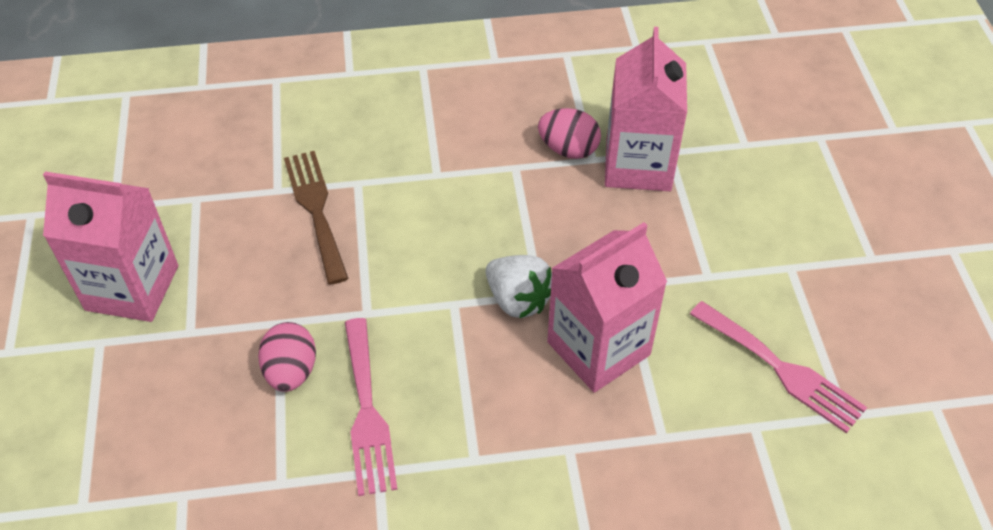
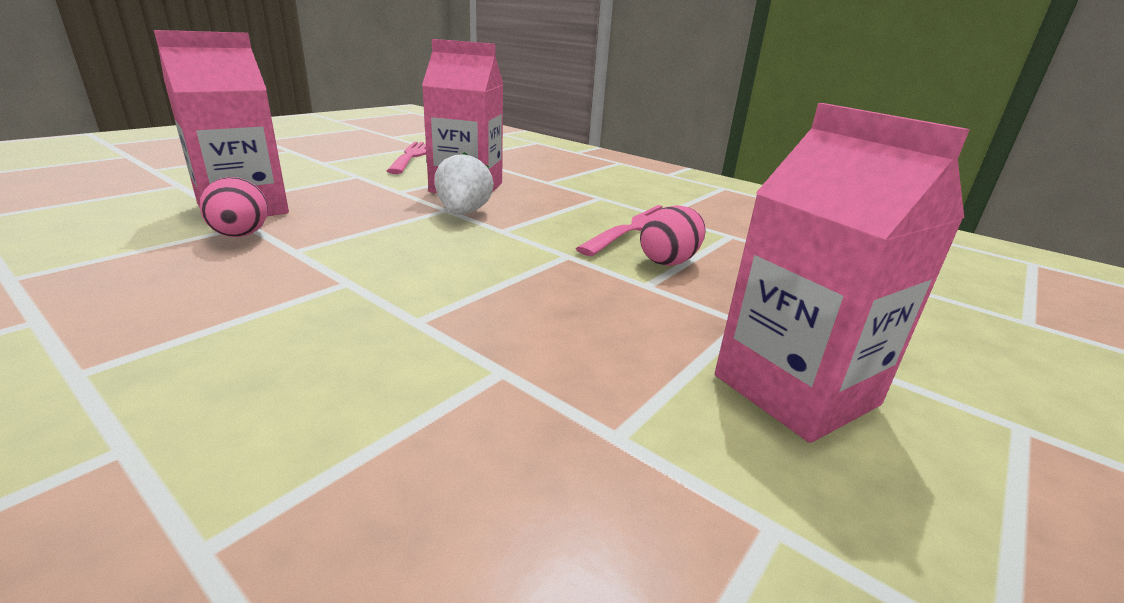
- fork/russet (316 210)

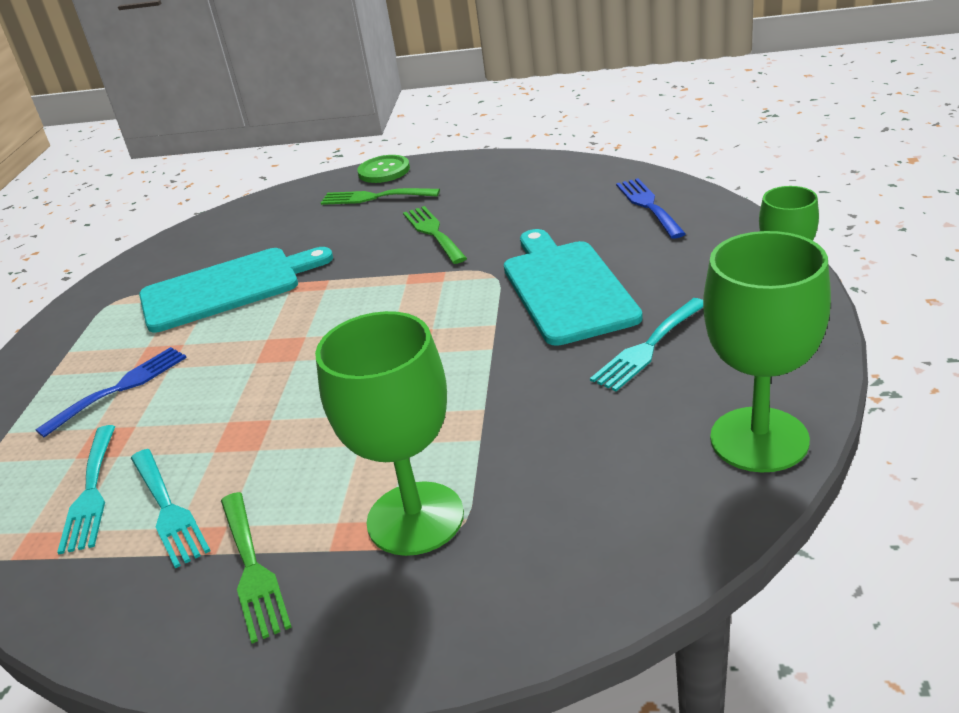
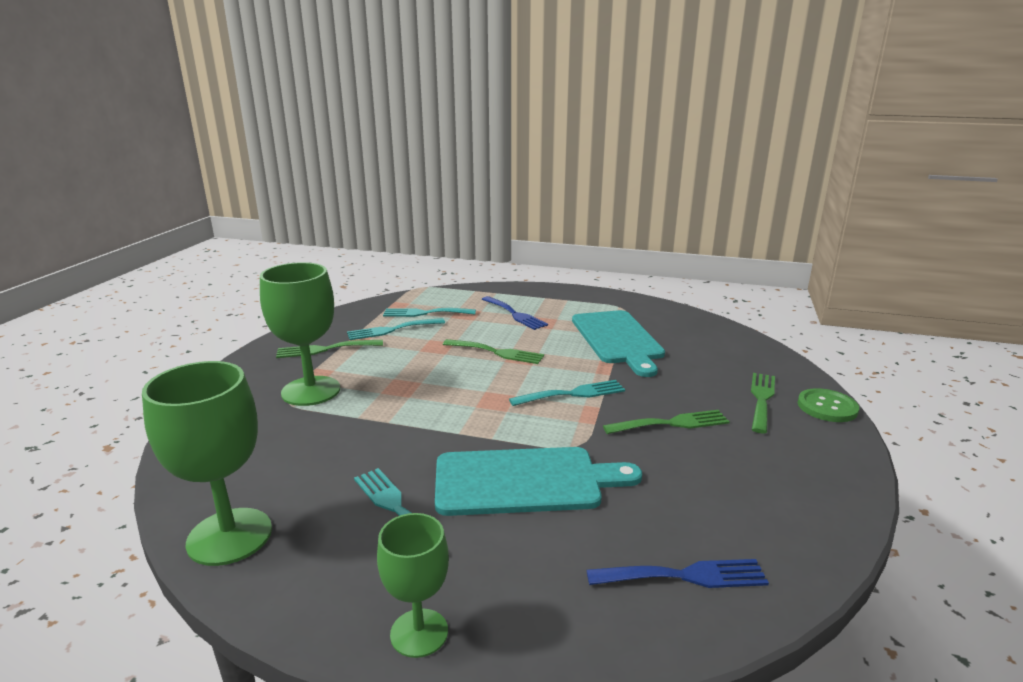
+ fork/leaf-green (497 352)
+ fork/aqua (573 394)

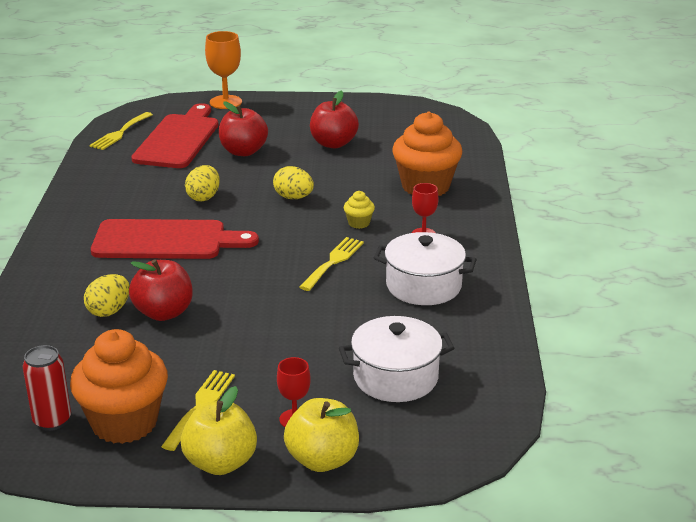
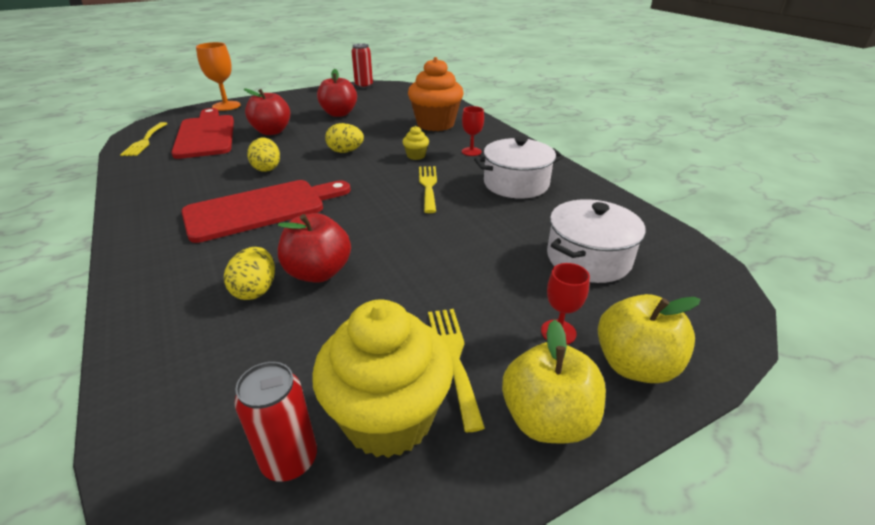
~ muffin/orange-coloured (124 422) to muffin/bright yellow (388 418)
+ tin/crimson (364 86)

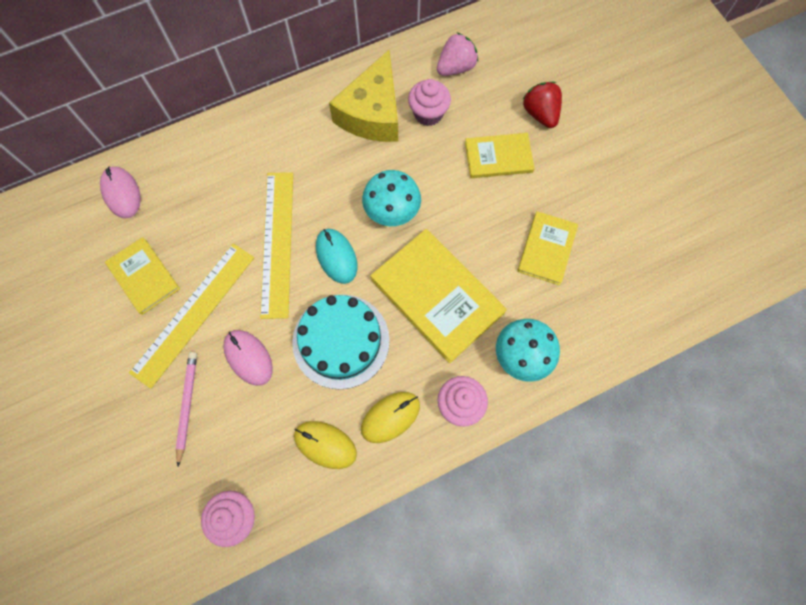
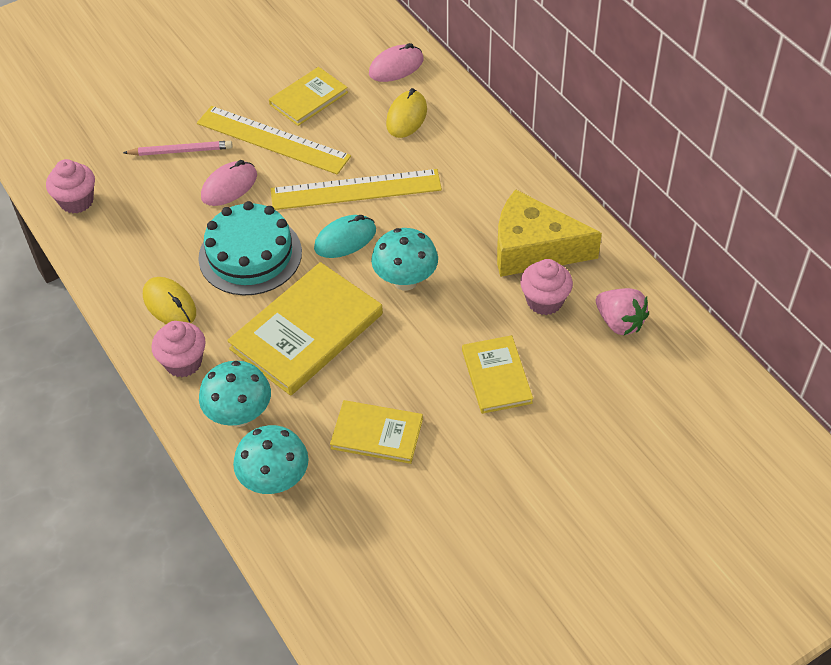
+ fungus/aqua (275 481)
~ mouse/bright yellow (325 444) to (406 117)
- berry/crimson (540 114)

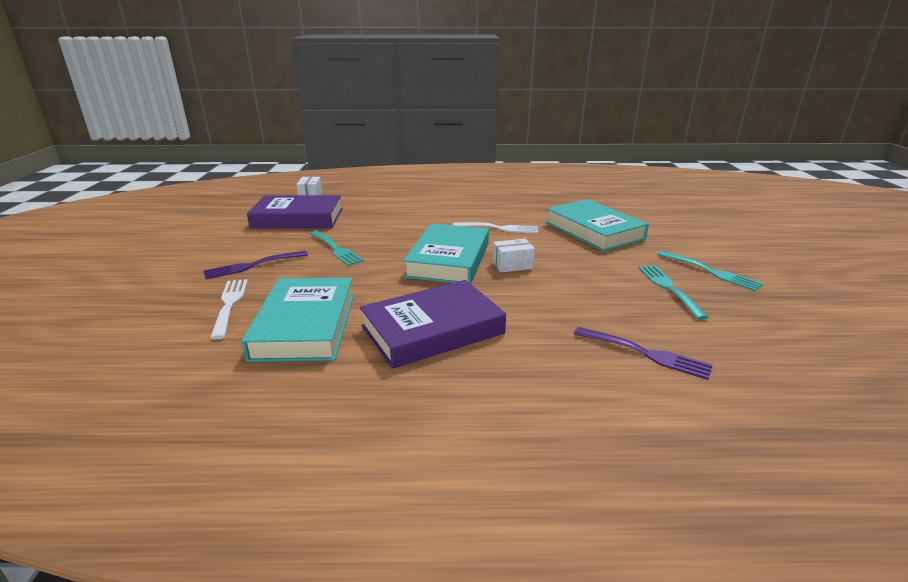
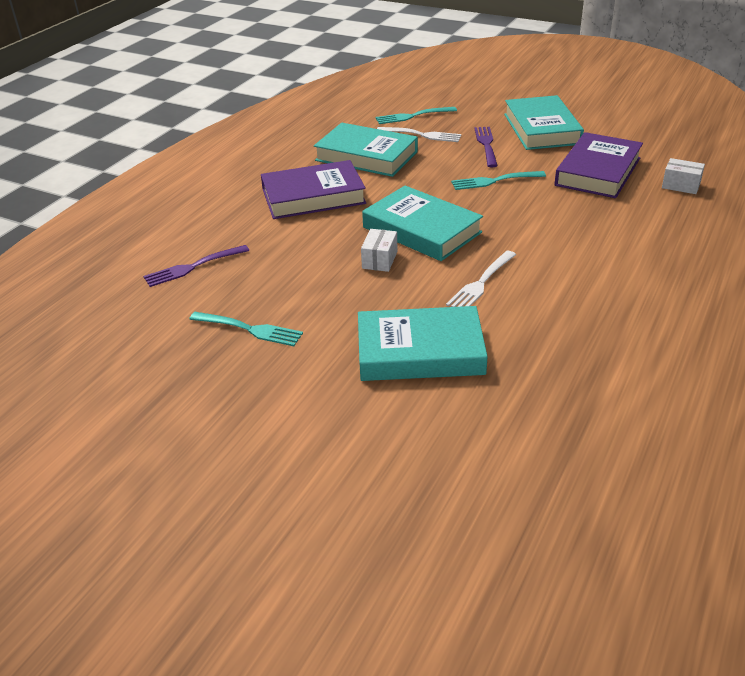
~ book/royal purple (432 330) = (313 196) 75 degrees clockwise
~ fork/aqua (710 271) to (413 116)
+ book/aqua (541 129)

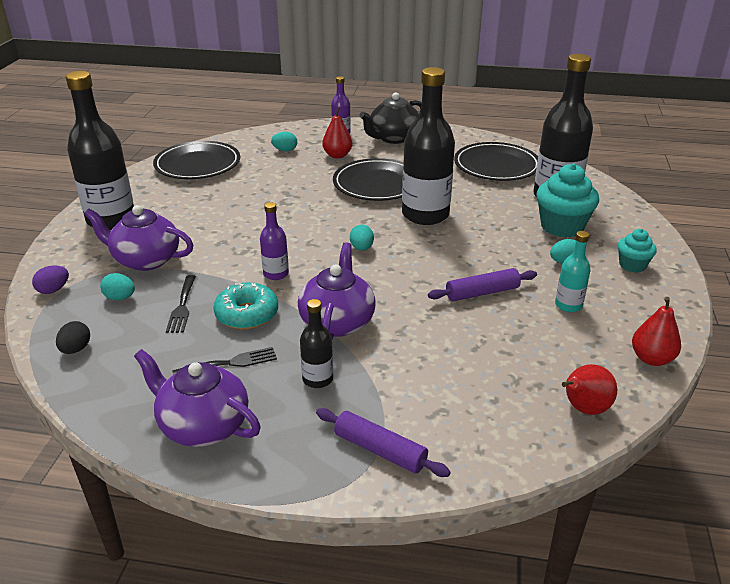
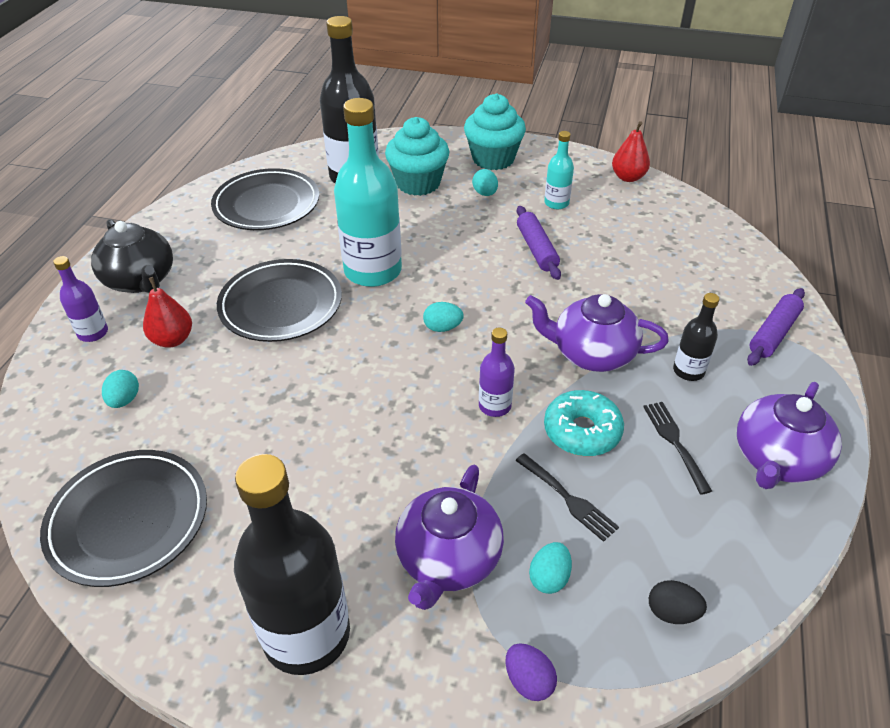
~ bottle/ebony (425 215) to bottle/aqua (373 271)
~ muffin/aqua (632 265) = (493 159) x1.77
~ fork/ebony (182 306) = (568 499) 45 degrees clockwise
- pear fruit/crimson (583 408)

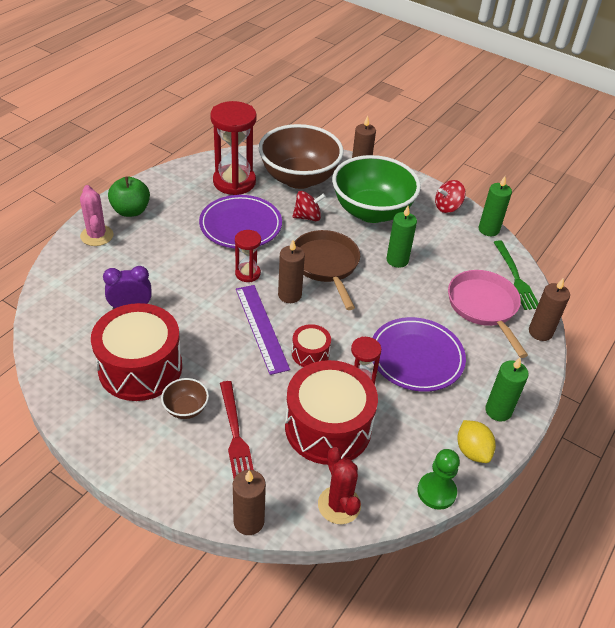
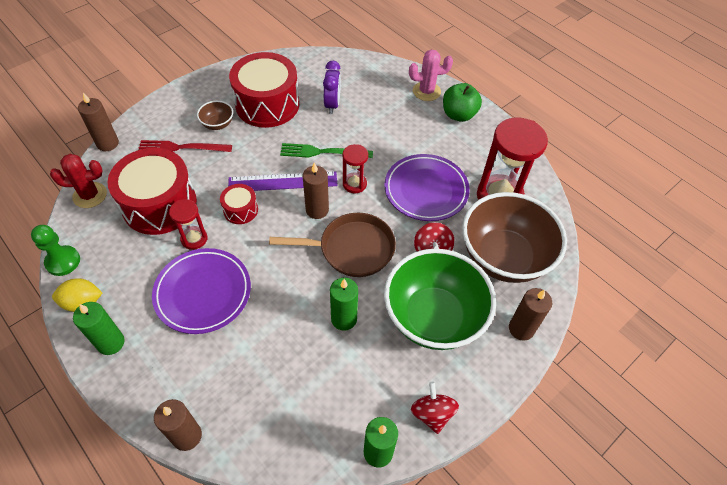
~ fork/leaf-green (515 277) to (323 152)
- pan/rose-pink (484 307)

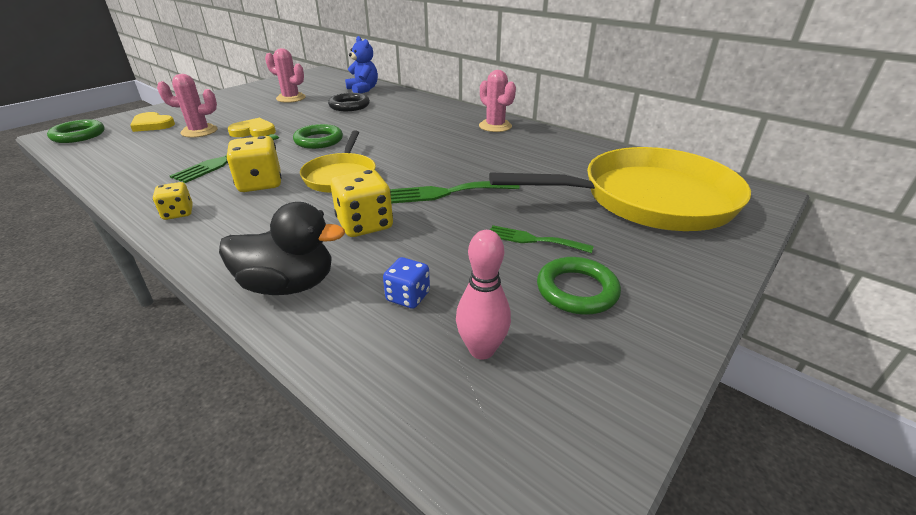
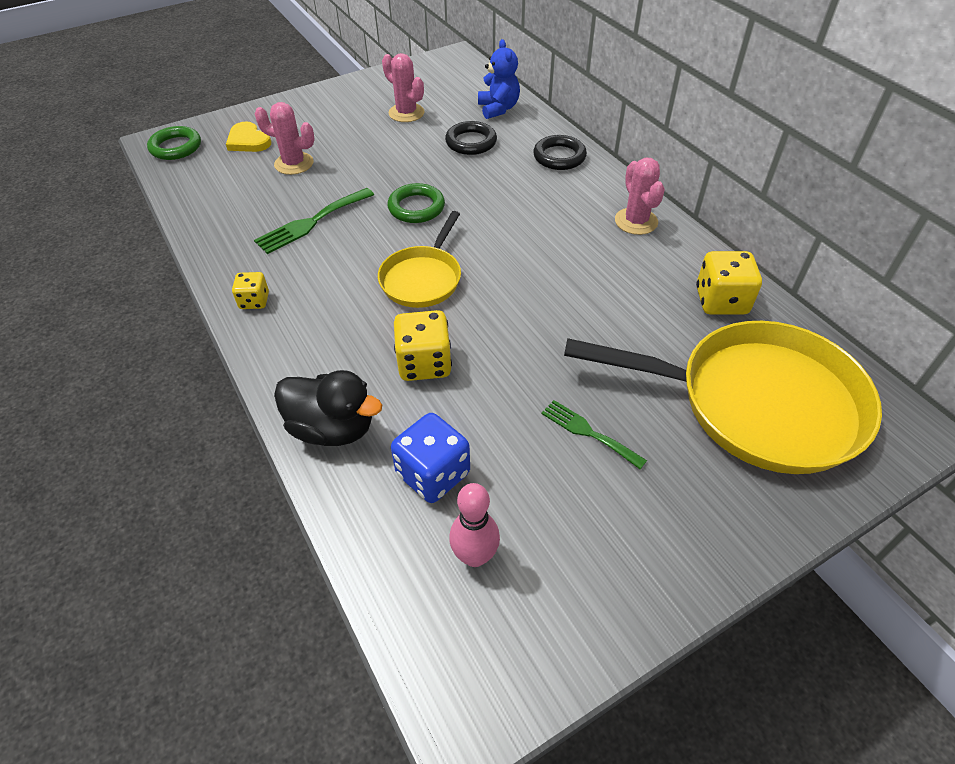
~ game die/cobalt (408 297) = (433 474) x1.69
+ ring/ebony (559 157)
~ game die/bright yellow (260 183) to (721 301)
- heart/bright yellow (253 131)
- fork/leaf-green (445 193)
- ring/leaf-green (577 290)

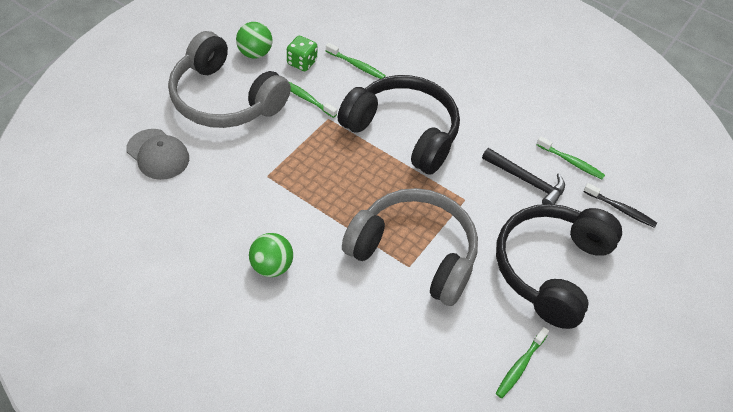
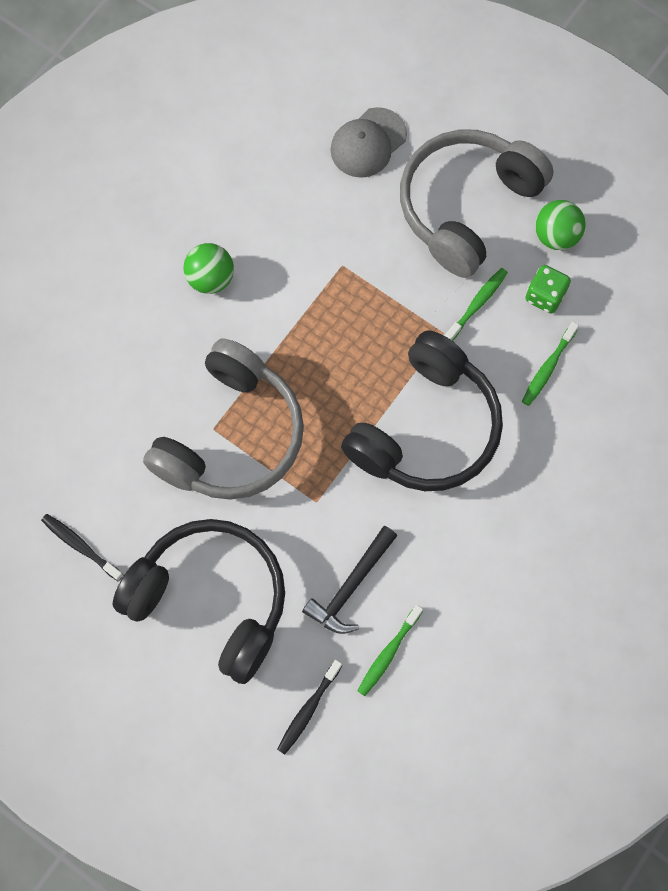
~ tooth brush/leaf-green (520 366) to tooth brush/ebony (80 546)

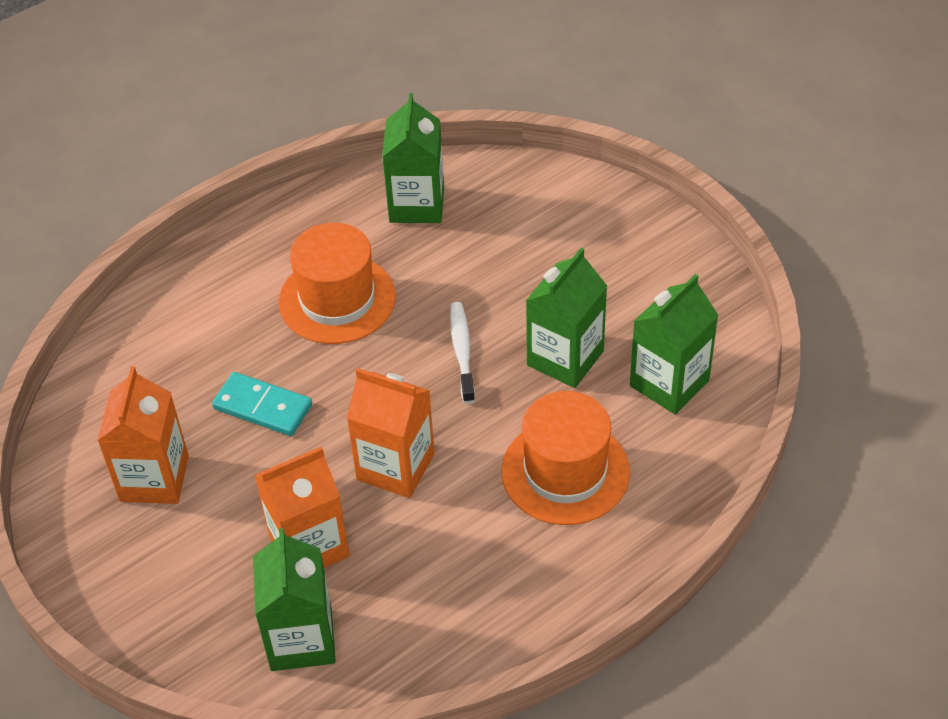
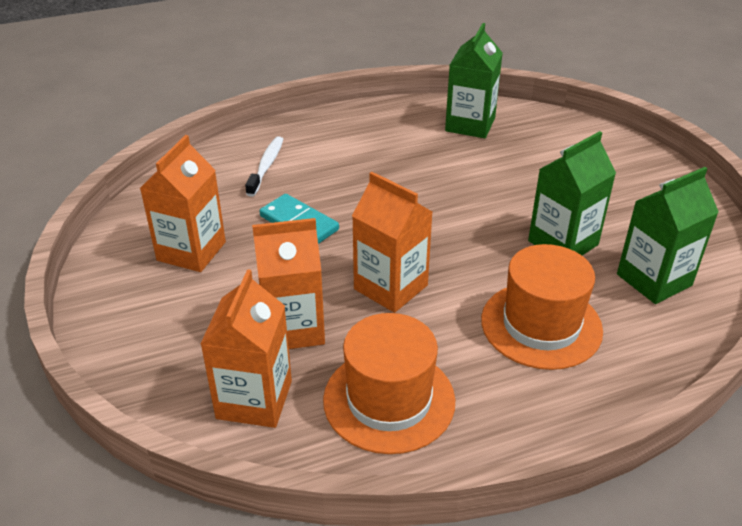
~ juice carton/leaf-green (301 639) to juice carton/orange-coloured (254 399)
~ tooth brush/snow-white (462 351) to (266 166)
~ top hat/orange-coloured (337 299) to (389 400)

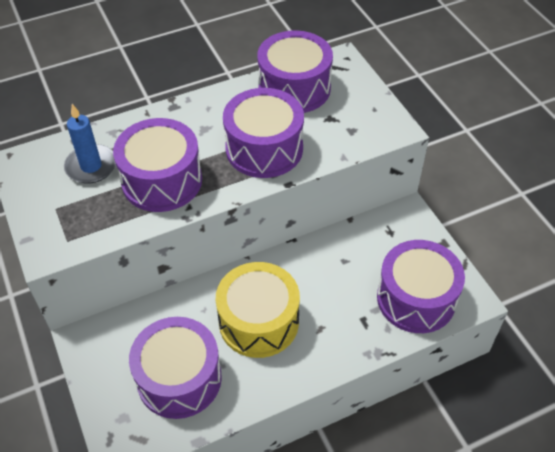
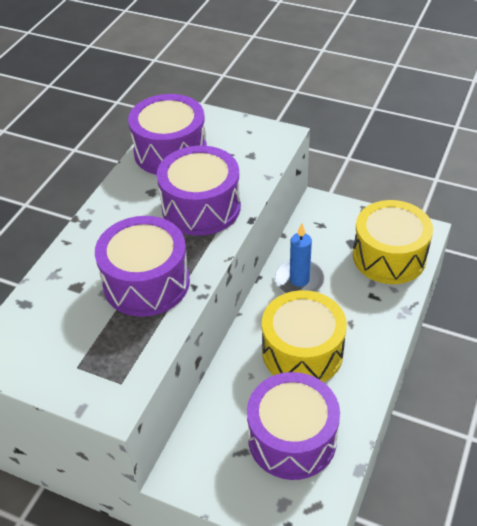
~ wax candle/cobalt (91 166) to (299 280)
~ snare drum/royal purple (416 298) to snare drum/bright yellow (389 256)

